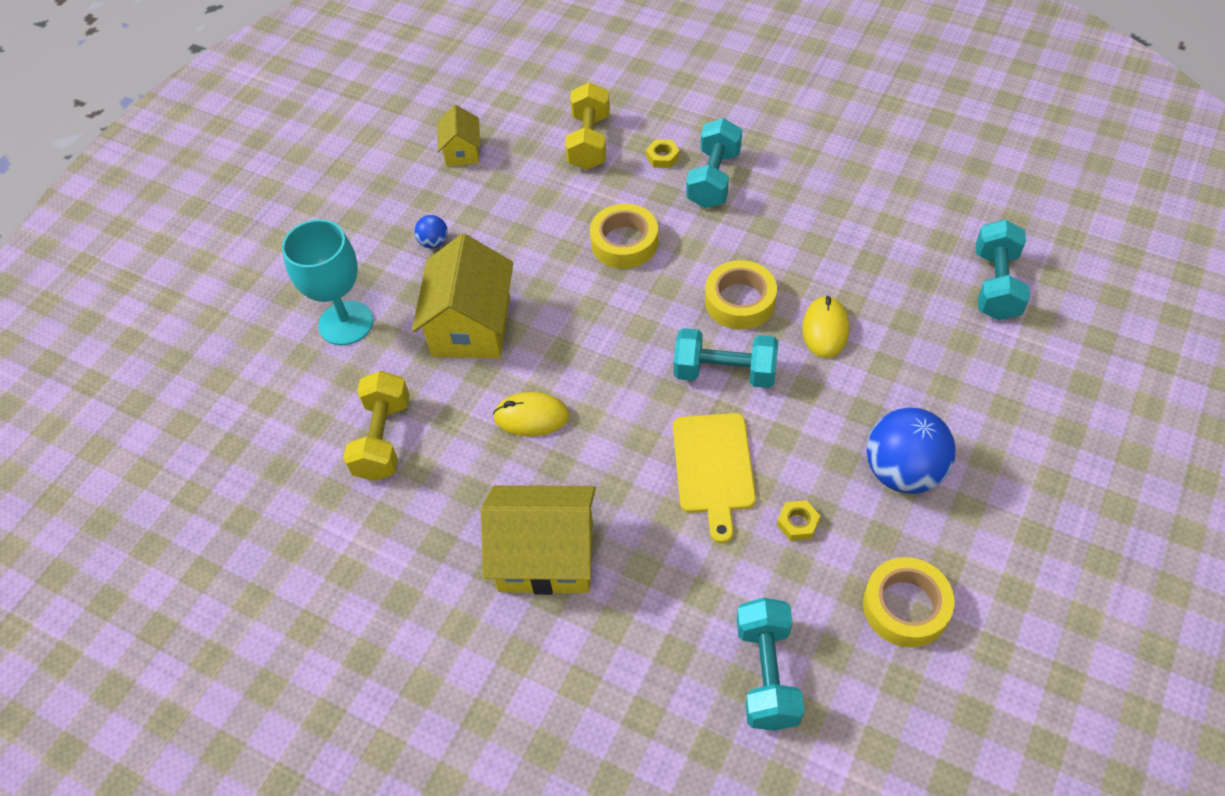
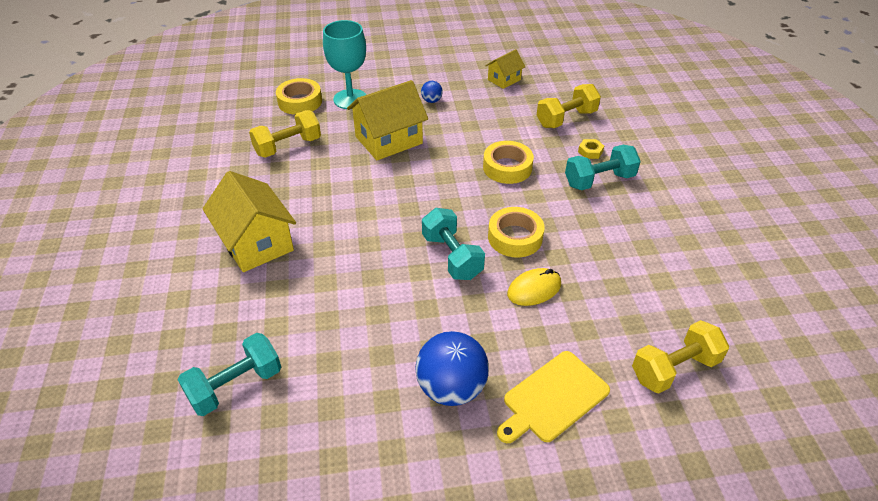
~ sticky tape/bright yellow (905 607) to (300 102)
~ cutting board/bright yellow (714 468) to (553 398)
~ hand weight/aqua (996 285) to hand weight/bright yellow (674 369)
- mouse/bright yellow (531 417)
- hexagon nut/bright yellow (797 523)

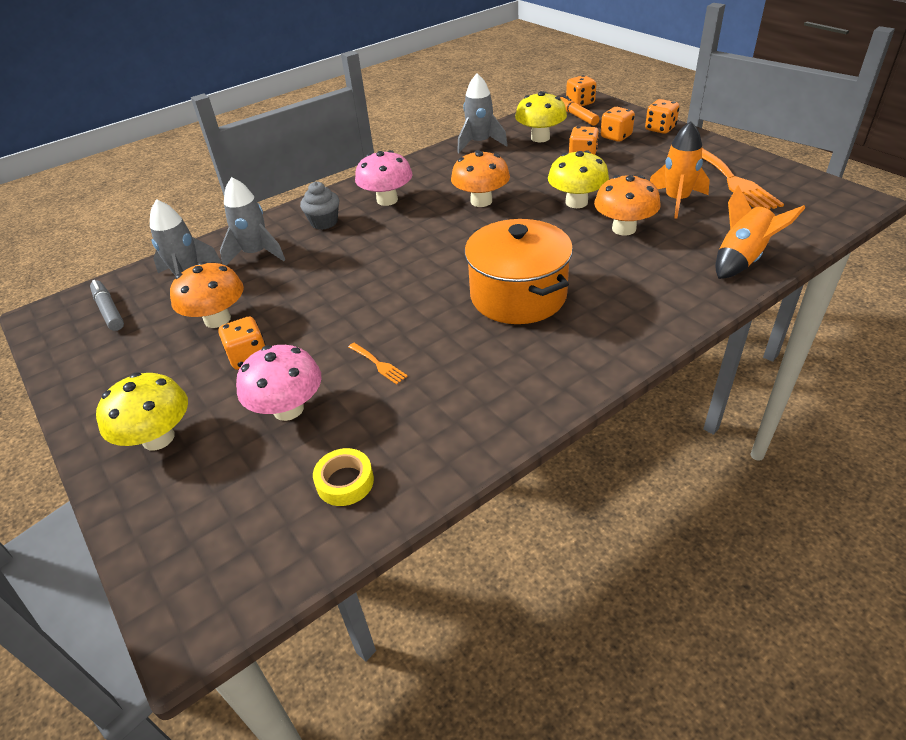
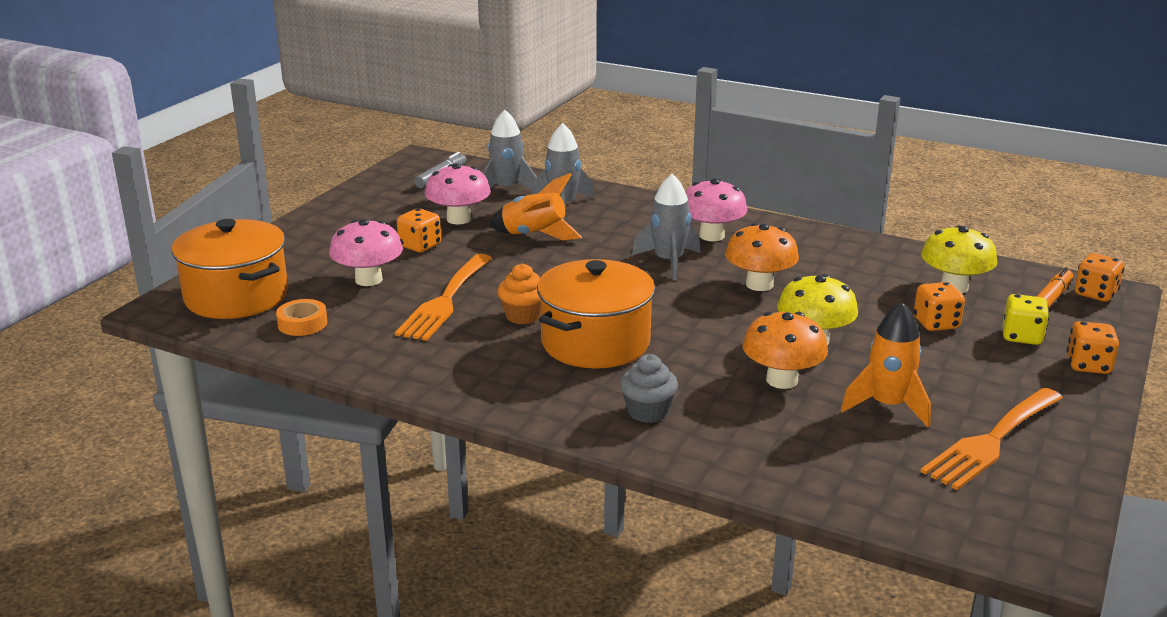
+ cooking pot/orange-coloured (236 296)
~ sticky tape/bright yellow (345 482) to sticky tape/orange-coloured (302 323)
~ fork/orange-coloured (379 364) = (445 301) x2.35
~ fungus/orange-coloured (217 319) to fungus/rose-pink (459 219)
~ spaceship/orange-coloured (742 259) to (534 235)
+ muffin/orange-coloured (523 316)
~ muffin/grey (324 222) to (648 412)
~ spaceship/grey (480 143) to (668 262)
~ game die/orange-coloured (616 136) to game die/bright yellow (1021 337)
- fungus/bright yellow (158 438)

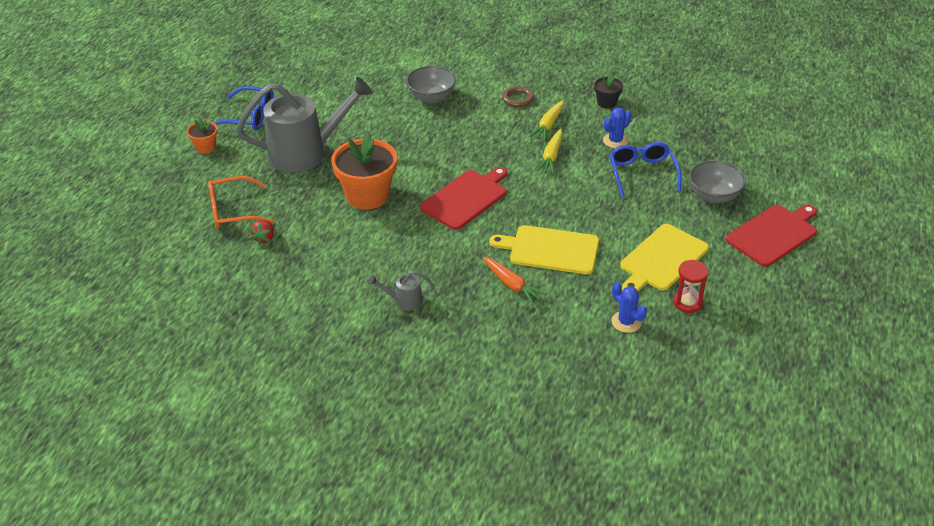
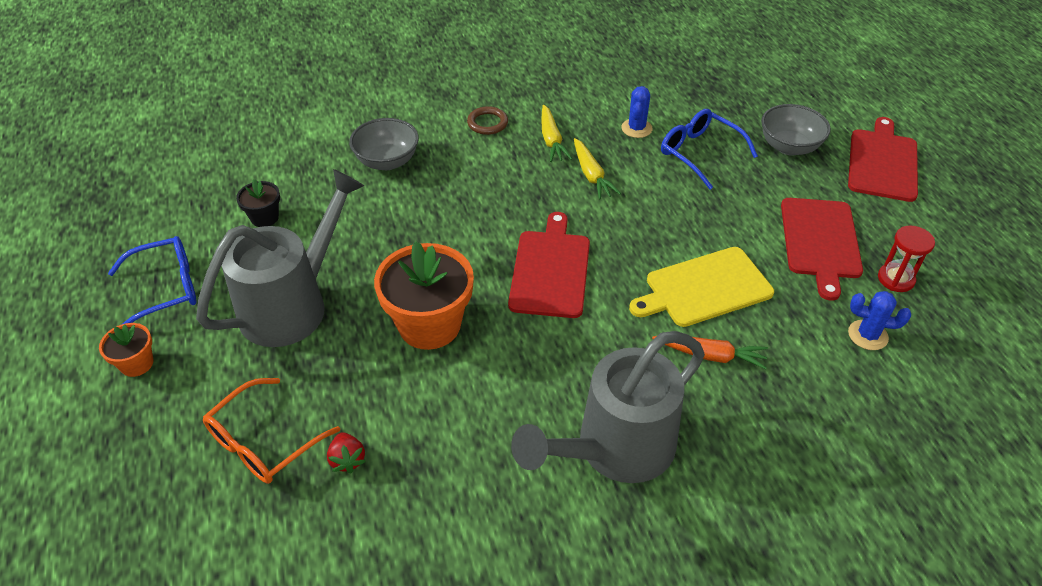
~ plant pot/ebony (606 102) to (264 217)
~ sprinkling can/grey (404 301) = (614 449) x2.44
~ cutting board/bright yellow (662 259) to cutting board/crimson (820 241)

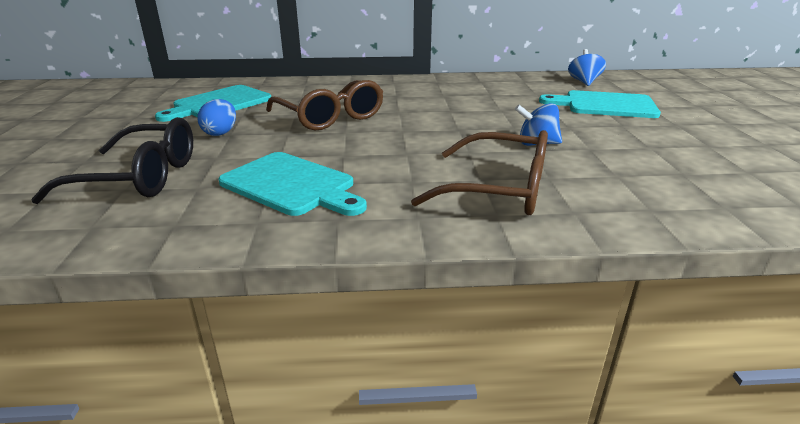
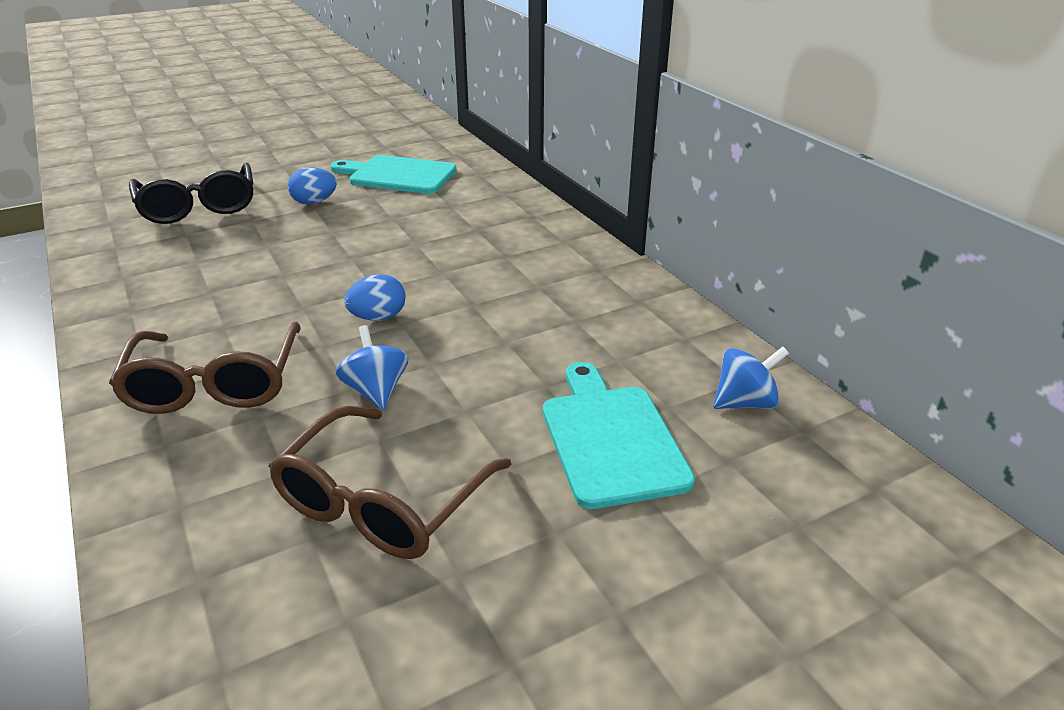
~ glasses/russet (330 117) to (382 502)
+ egg/cobalt (378 317)
- cutting board/aqua (292 185)

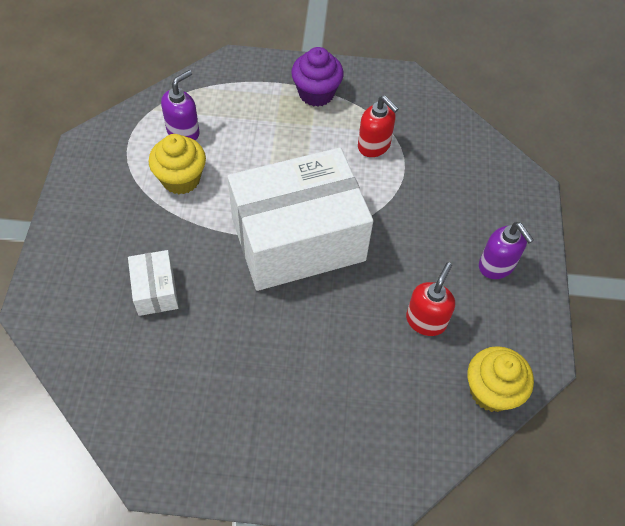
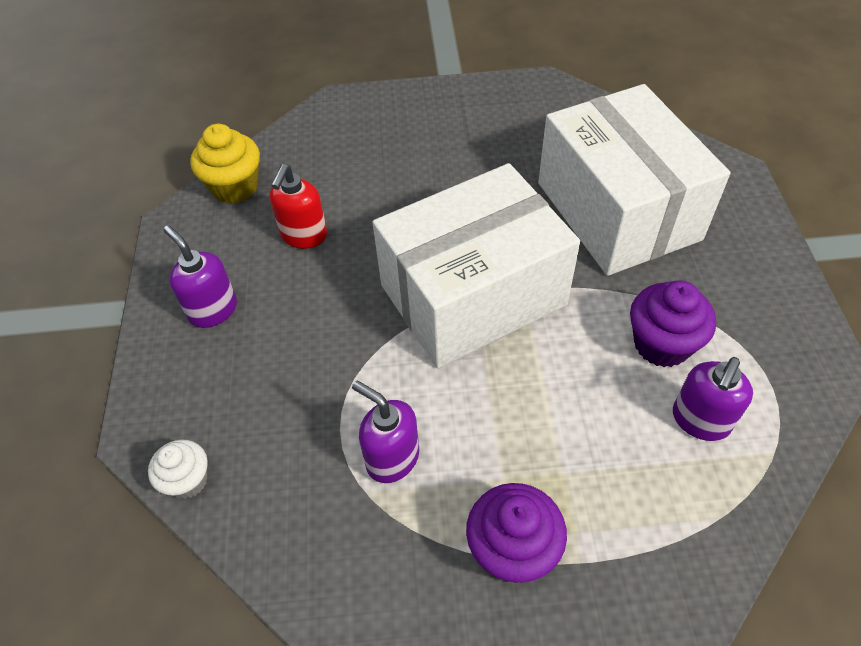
+ muffin/snow-white (188 480)
~ pump bottle/crimson (374 146) to pump bottle/royal purple (392 458)
~ package/snow-white (155 290) = (617 211) x2.37
~ muffin/bright yellow (181 179) to muffin/royal purple (661 344)

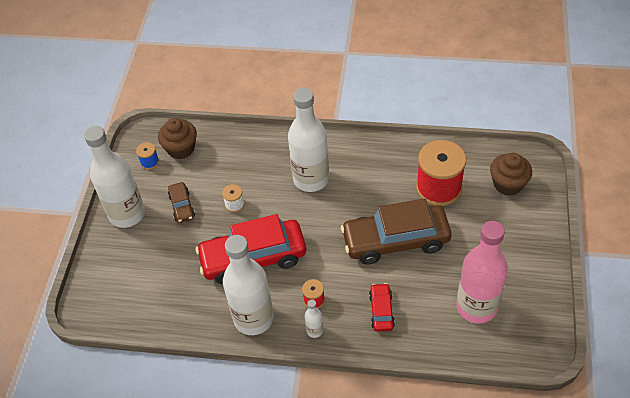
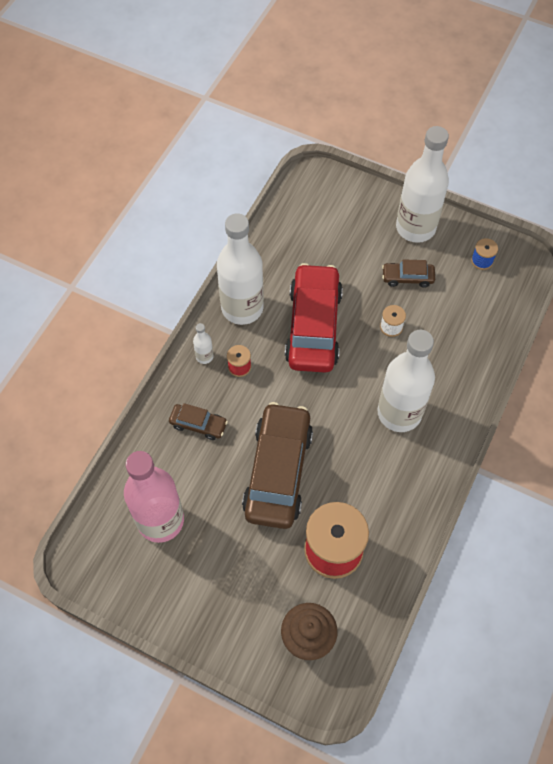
~ automobile/crimson (381 311) to automobile/russet (198 424)
- muffin/russet (181 149)

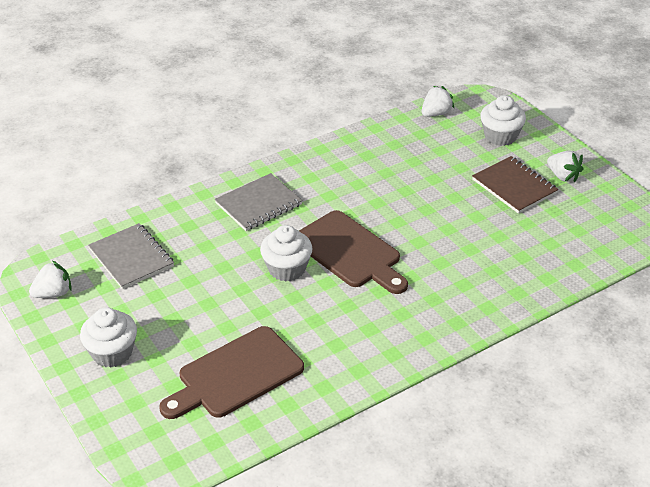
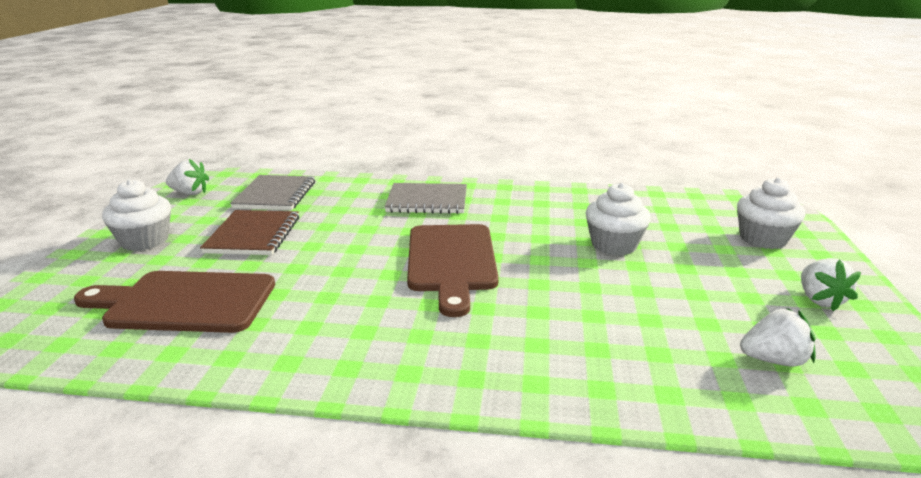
~ notepad/russet (514 186) to (253 235)
~ muffin/snow-white (287 269) to (614 245)
~ berry/snow-white (436 113) to (774 360)

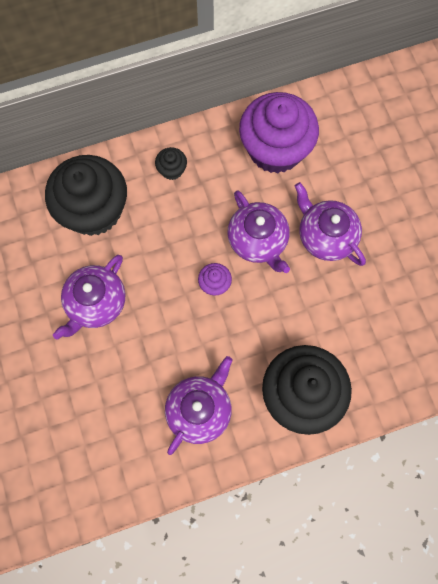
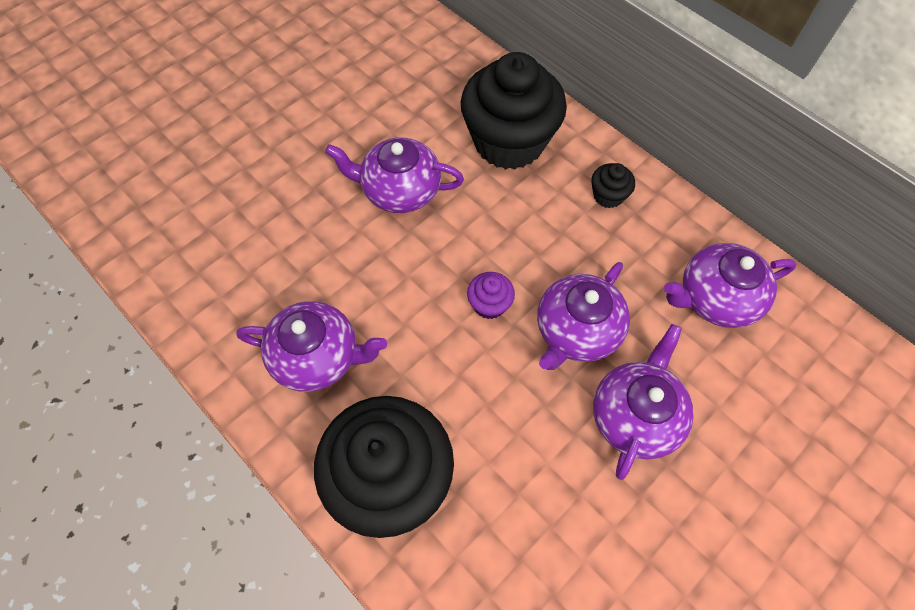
~ muffin/royal purple (275 149) to china teapot/royal purple (715 298)

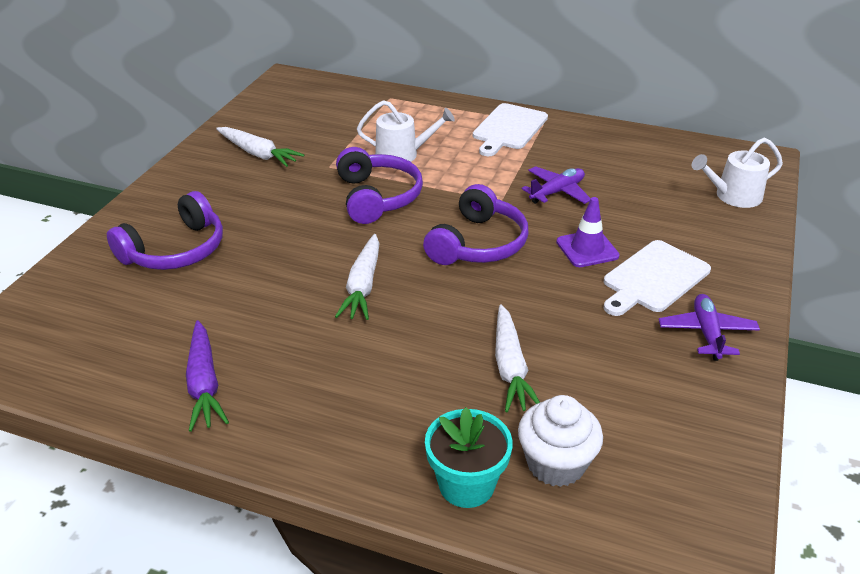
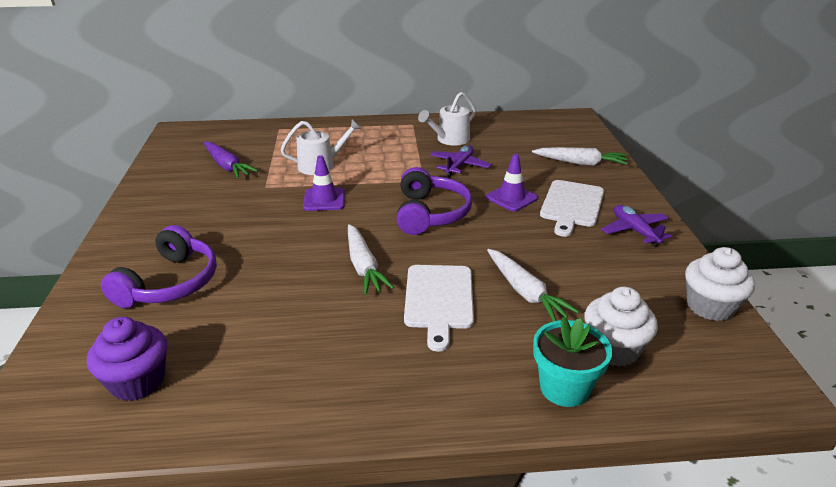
+ muffin/royal purple (137 381)
~ toy carrot/royal purple (204 383) to (227 166)
~ headset/royal purple (377 197) to traffic cone/royal purple (324 200)
~ cutting board/snow-white (508 129) to (439 300)
~ sprinkling can/snow-white (733 196) to (450 139)
~ toy carrot/snow-white (258 154) to (580 163)
+ muffin/snow-white (710 306)

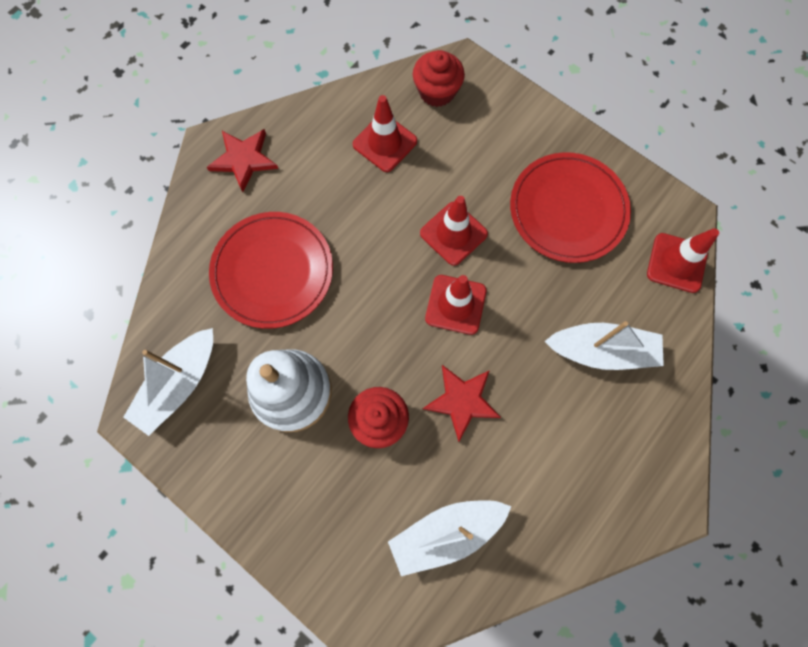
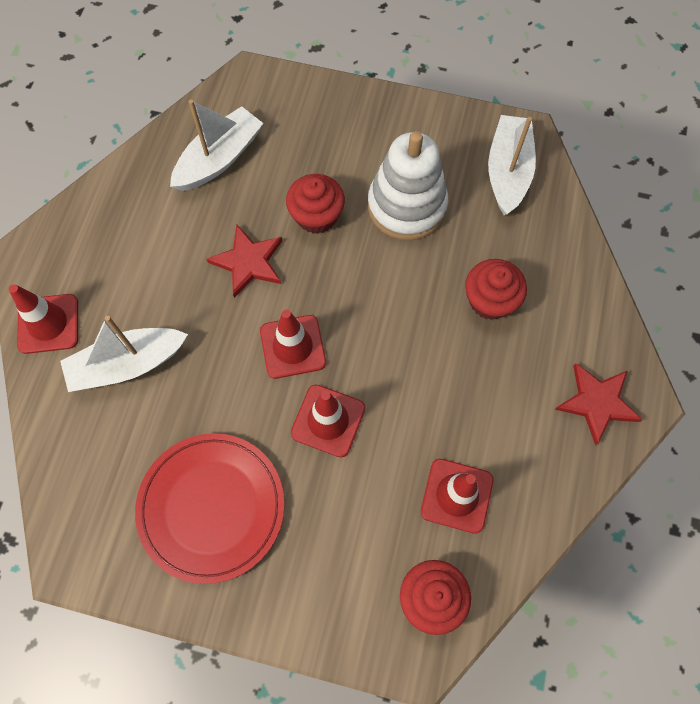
~ traffic cone/crimson (676 263) to (48 324)
~ flat dish/crimson (272 271) to muffin/crimson (490 300)

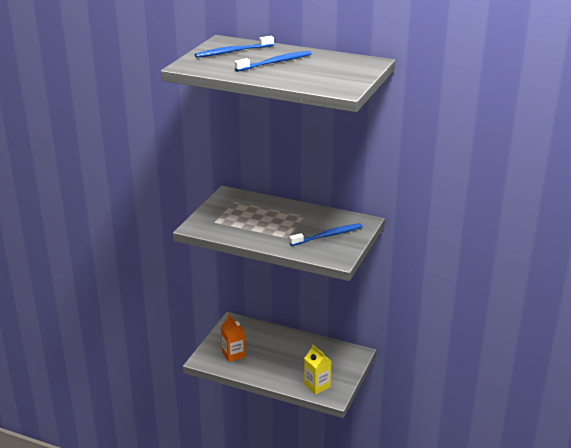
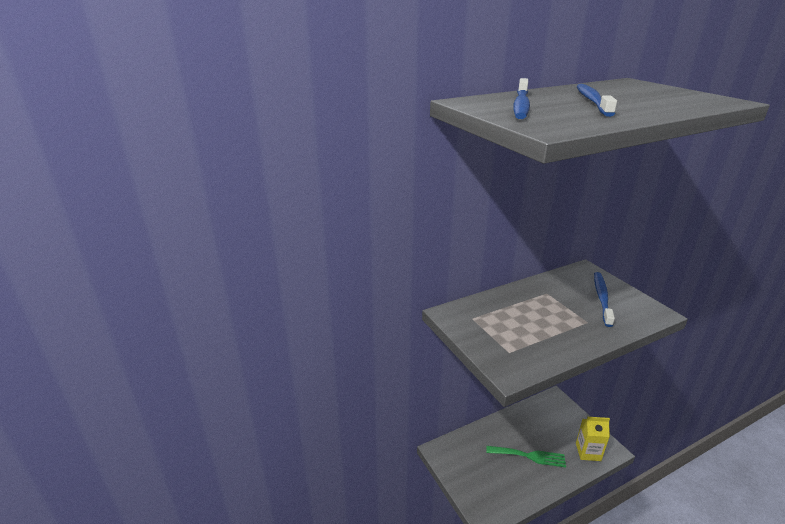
+ fork/leaf-green (529 456)
- juice carton/orange-coloured (233 354)

